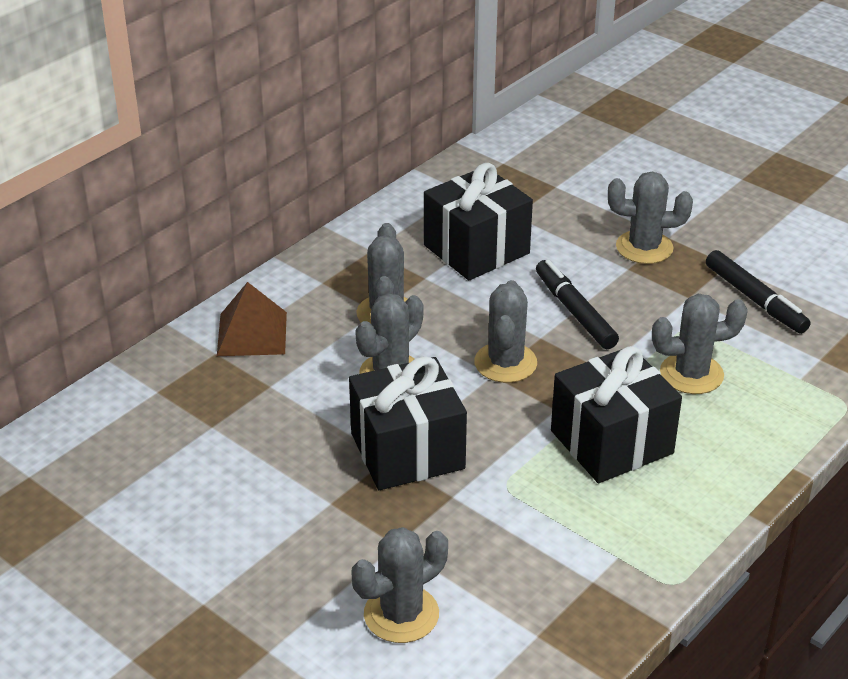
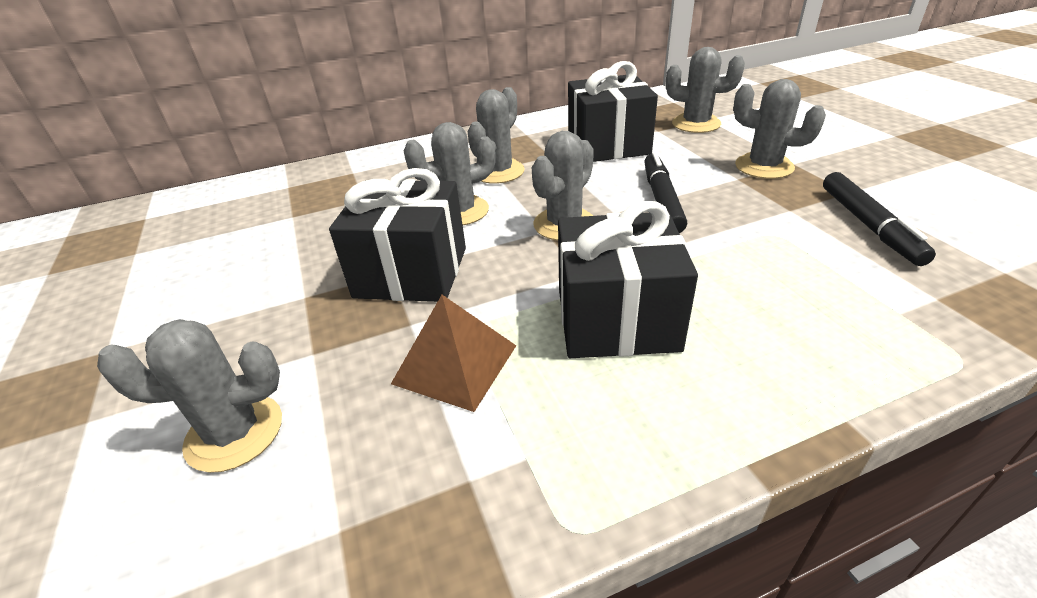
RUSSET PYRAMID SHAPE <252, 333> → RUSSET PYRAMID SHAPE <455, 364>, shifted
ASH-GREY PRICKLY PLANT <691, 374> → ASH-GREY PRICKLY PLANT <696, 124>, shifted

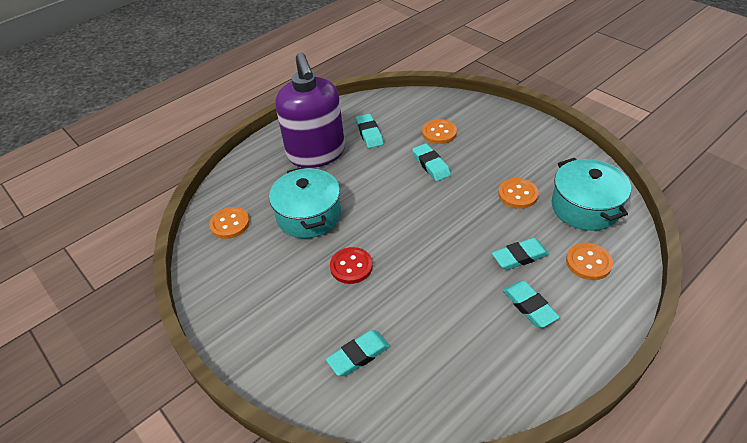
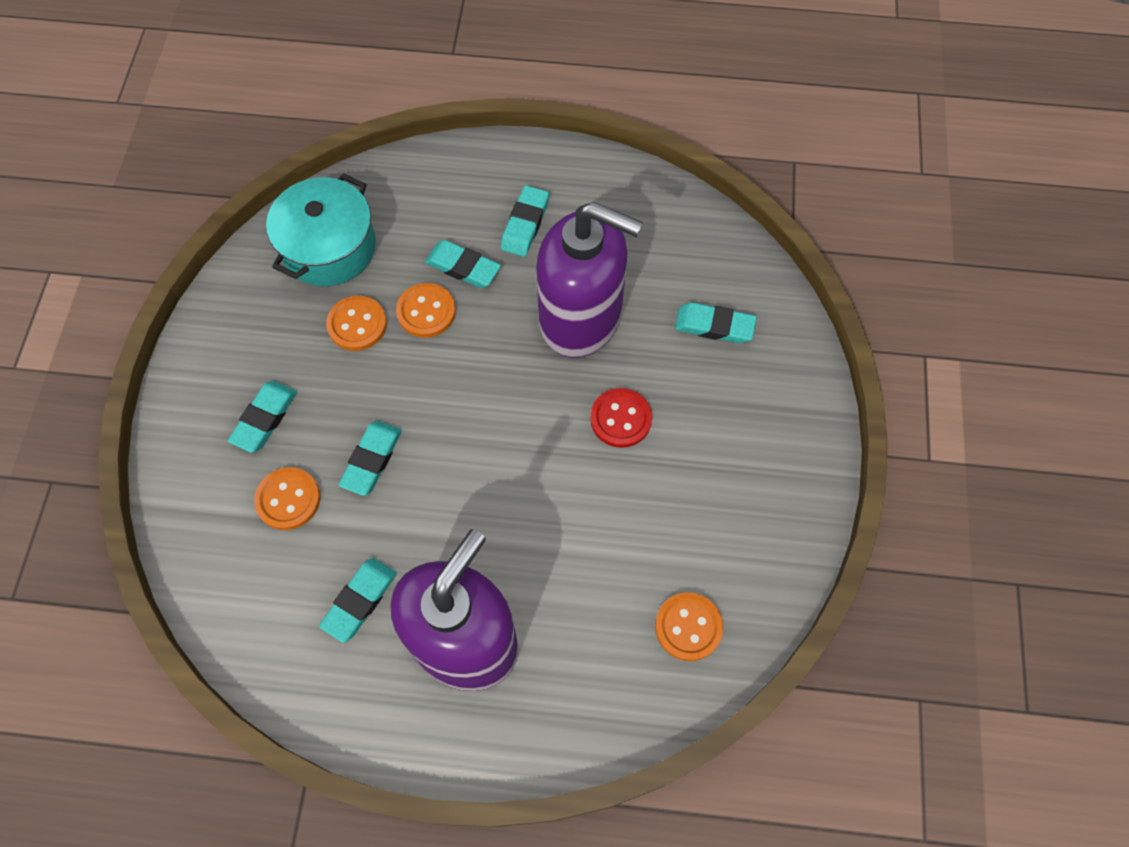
AQUA COOKING POT <309, 215> → -
- → AQUA ERASER <264, 418>
- → PURPLE PUMP BOTTLE <581, 318>
ORANGE-COLOURED SHIRT BUTTON <588, 262> → ORANGE-COLOURED SHIRT BUTTON <426, 312>, shifted

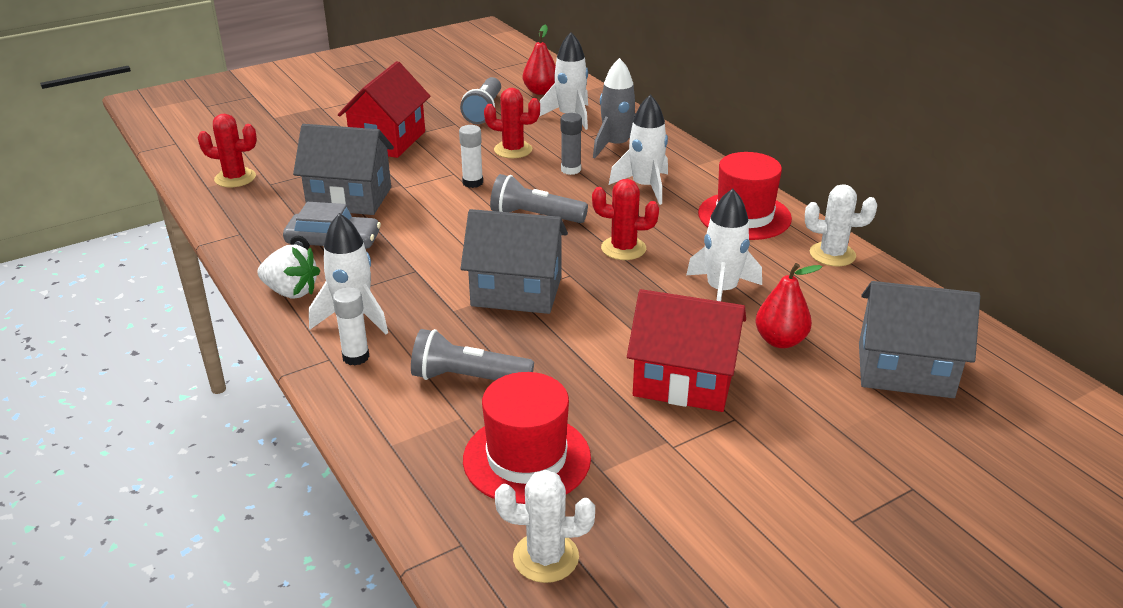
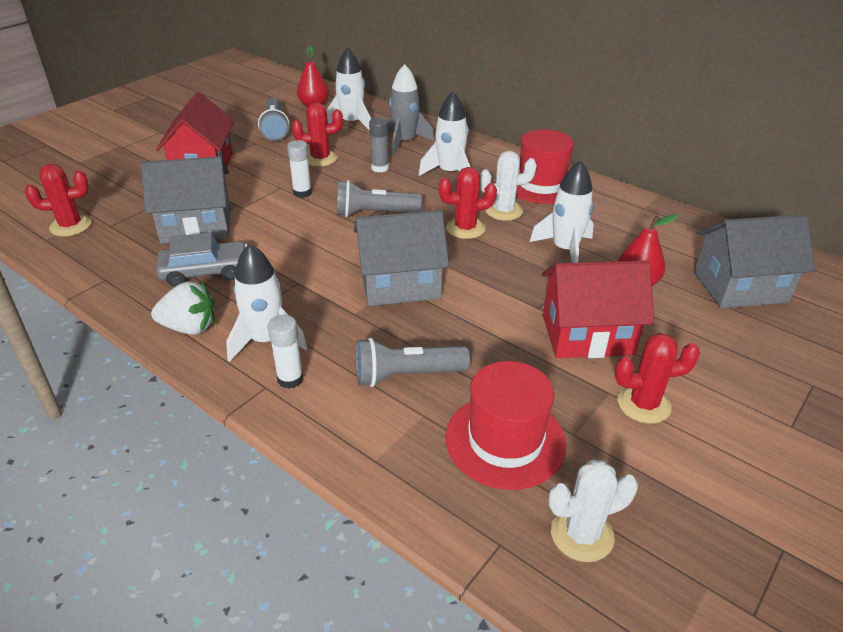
- → CRIMSON PRICKLY PLANT <643, 404>
PURE WHITE PRICKLY PLANT <832, 254> → PURE WHITE PRICKLY PLANT <503, 211>, shifted

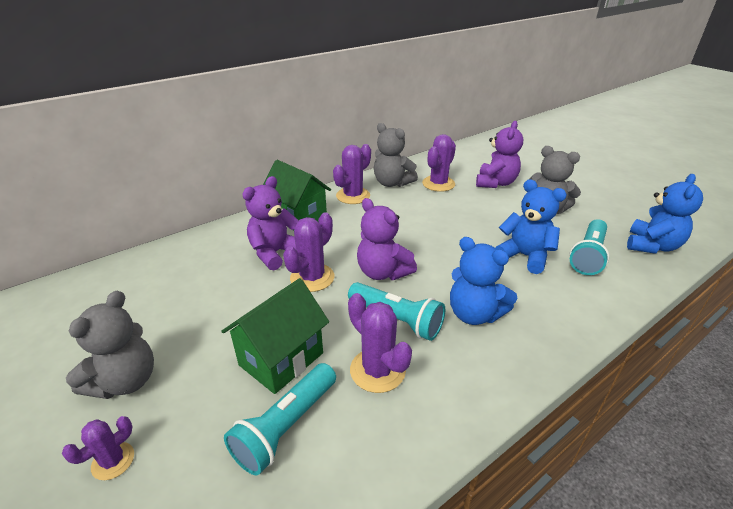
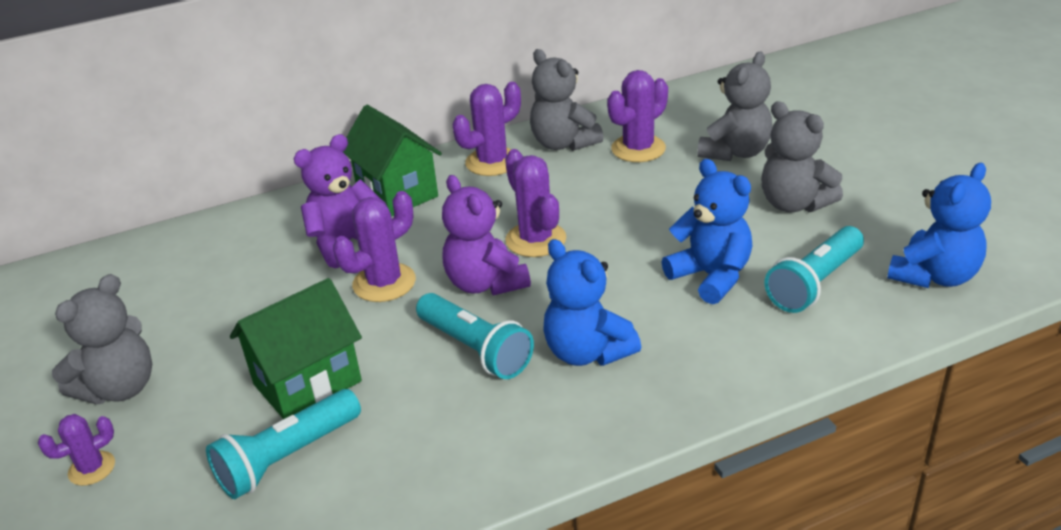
PURPLE PRICKLY PLANT <377, 370> → PURPLE PRICKLY PLANT <535, 240>, shifted
PURPLE TEDDY <495, 183> → ASH-GREY TEDDY <735, 152>

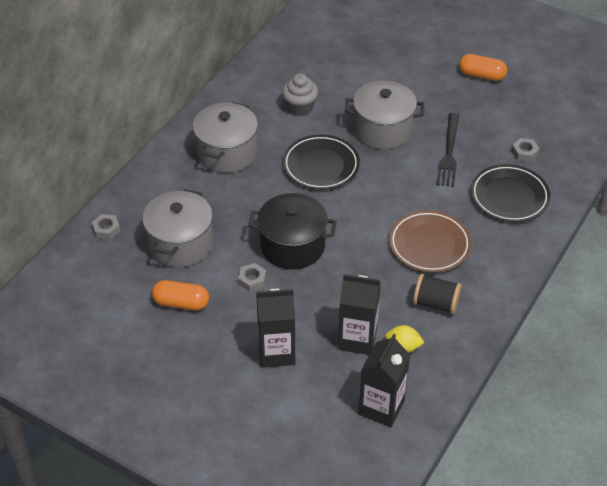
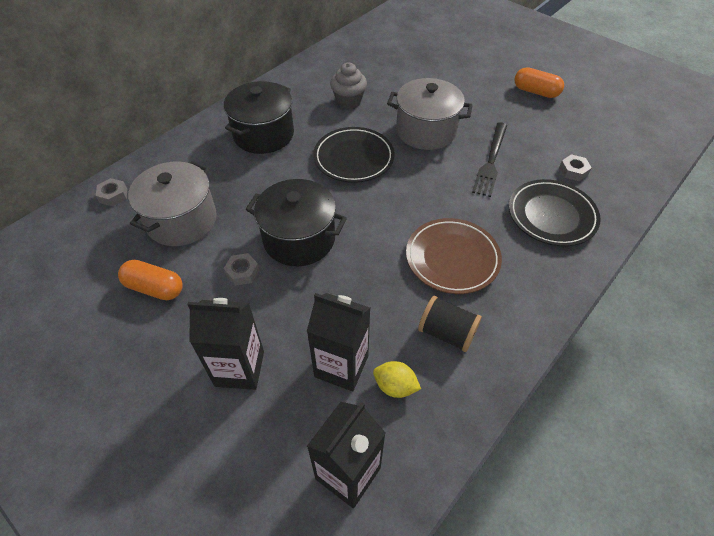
ASH-GREY COOKING POT <227, 152> → EBONY COOKING POT <263, 134>

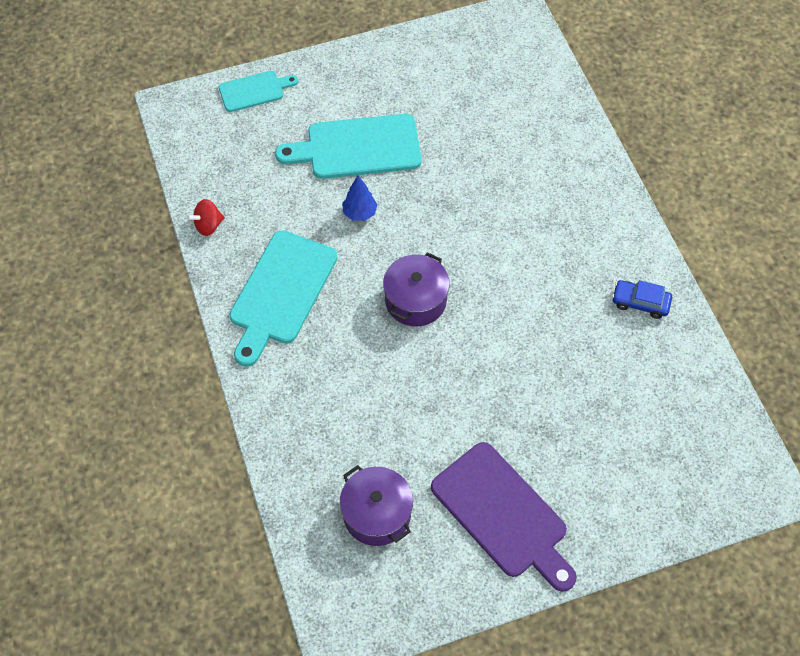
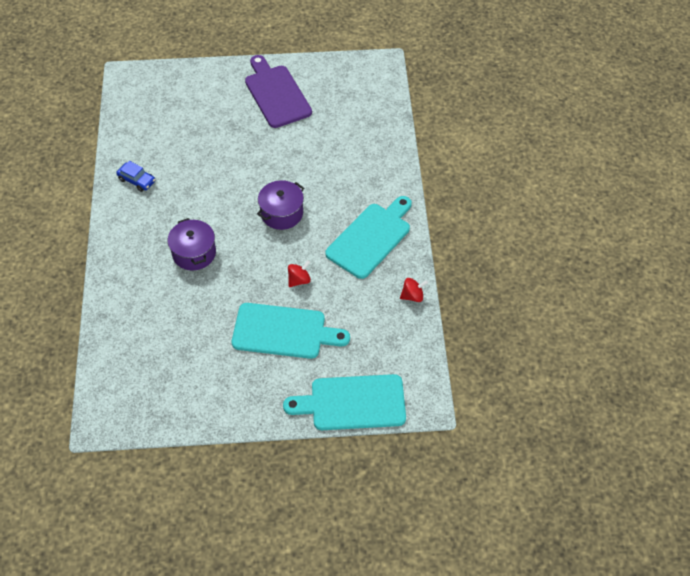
PURPLE COOKING POT <377, 514> → PURPLE COOKING POT <194, 253>, shifted
BLUE FIR TREE <360, 213> → CRIMSON TOY TOP <299, 280>
AQUA CHOPPING BOARD <254, 91> → AQUA CHOPPING BOARD <352, 403>, x1.77

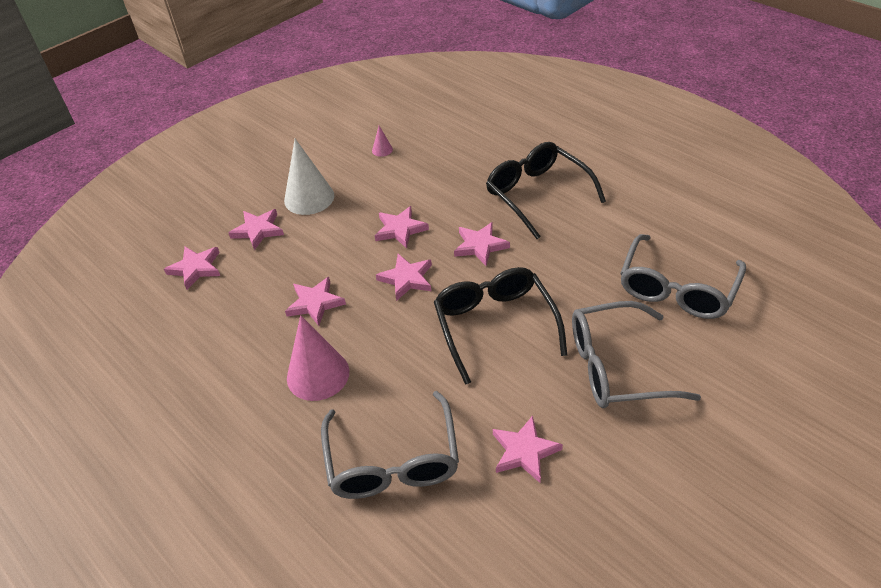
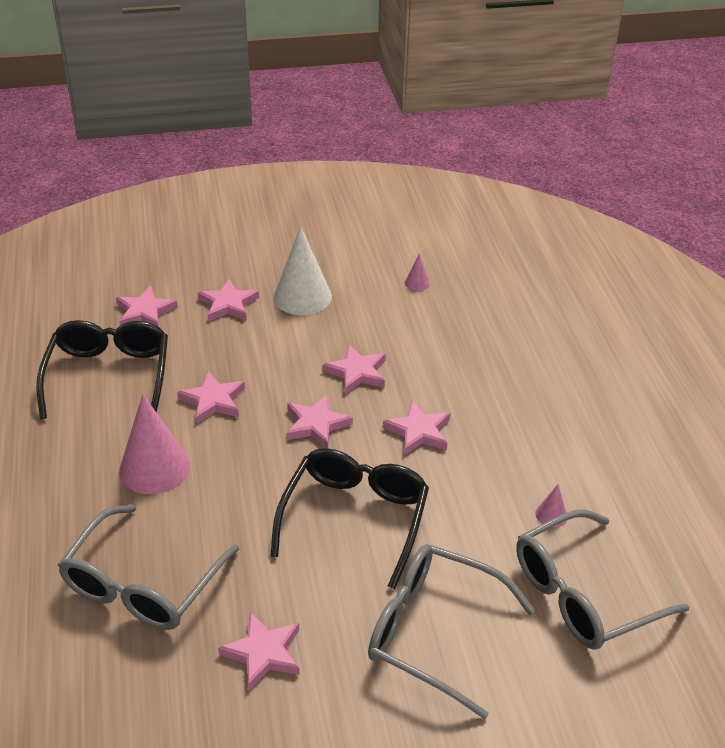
- → PINK CONE SHAPE <551, 515>
EBONY SPECTACLES <538, 195> → EBONY SPECTACLES <109, 377>, shifted

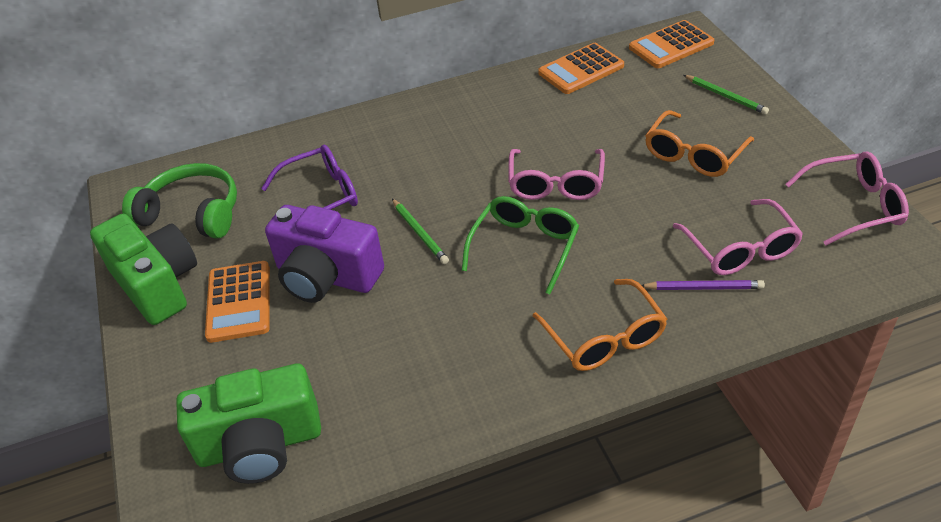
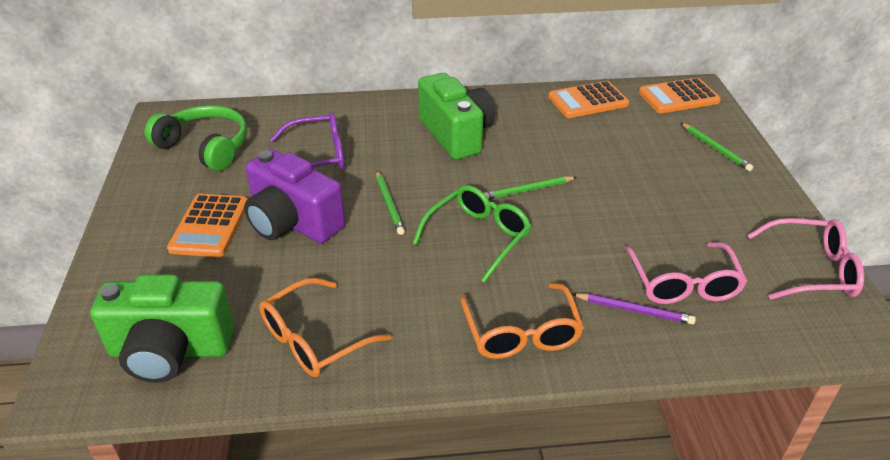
LEAF-GREEN COMPACT CAMERA <157, 284> → LEAF-GREEN COMPACT CAMERA <456, 134>, shifted
ORANGE-COLOURED SPECTACLES <693, 155> → ORANGE-COLOURED SPECTACLES <314, 339>, shifted
PINK SPECTACLES <556, 184> → LEAF-GREEN WOODEN PENCIL <528, 190>

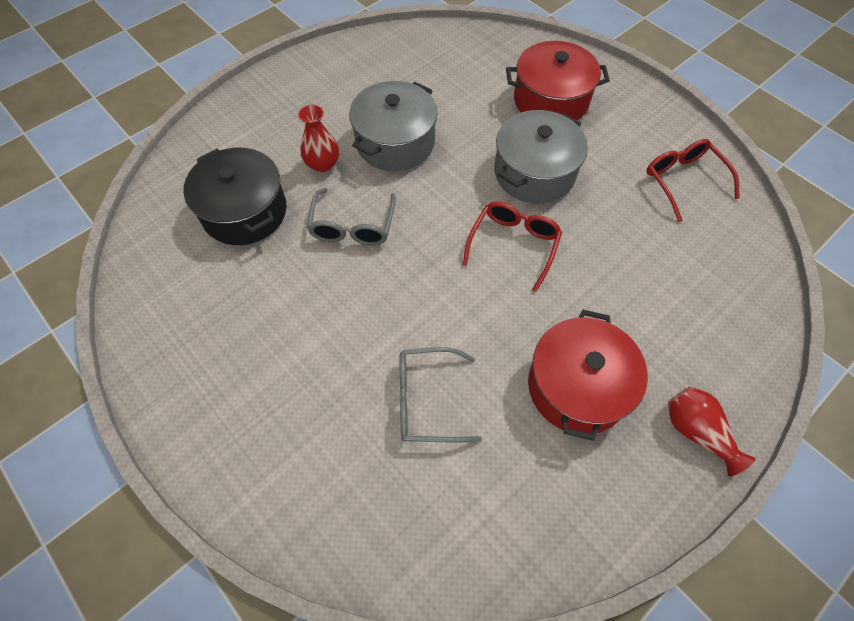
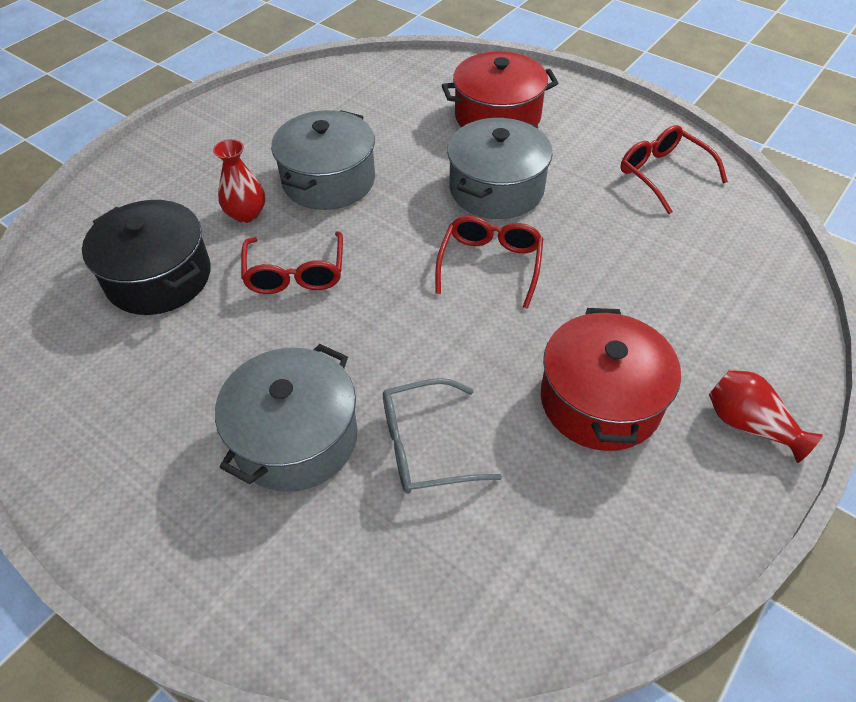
- → ASH-GREY COOKING POT <295, 437>
ASH-GREY SPECTACLES <352, 227> → CRIMSON SPECTACLES <295, 274>

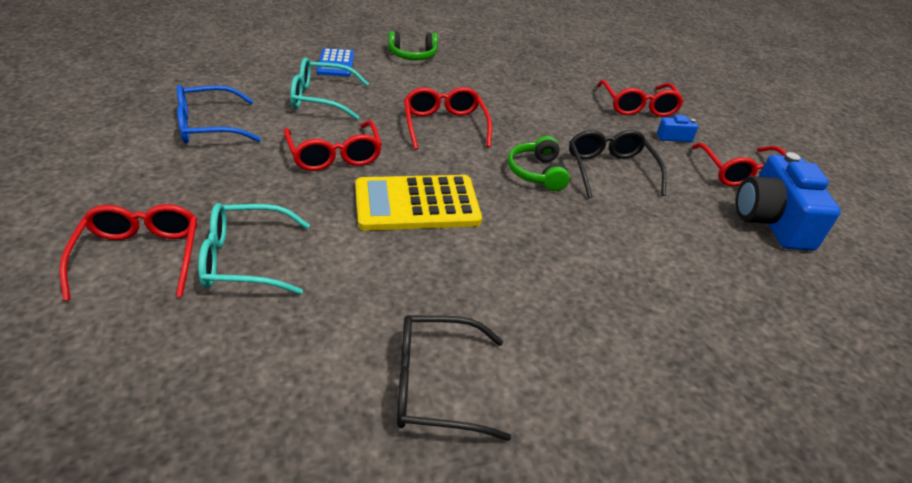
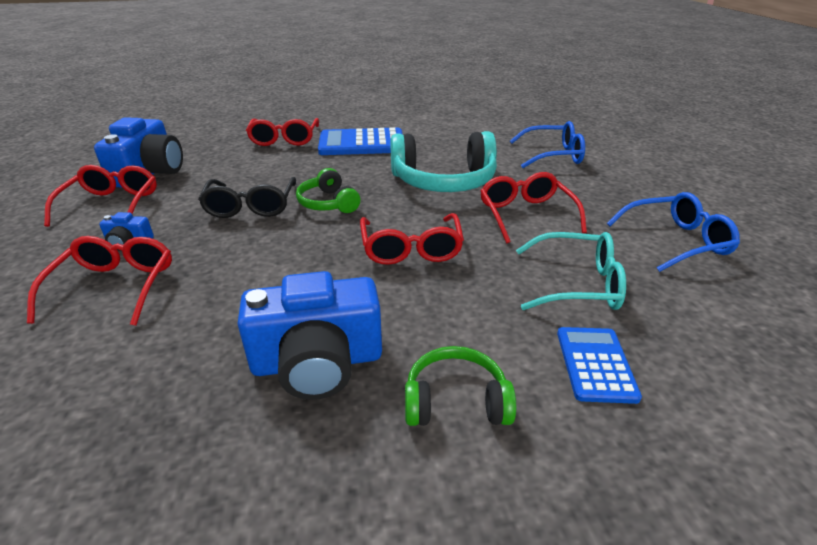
EBONY SPECTACLES <435, 385> → -
- → BLUE COMPACT CAMERA <317, 362>
- → BLUE CALCULATOR <361, 143>
CRIMSON SPECTACLES <140, 256> → CRIMSON SPECTACLES <284, 139>, shifted
YELLOW CALCULATOR <417, 204> → AQUA HEADSET <443, 181>
AQUA SPECTACLES <244, 260> → BLUE SPECTACLES <553, 155>
LEAF-GREEN HEADSET <537, 173> → LEAF-GREEN HEADSET <328, 203>, 150 degrees clockwise

